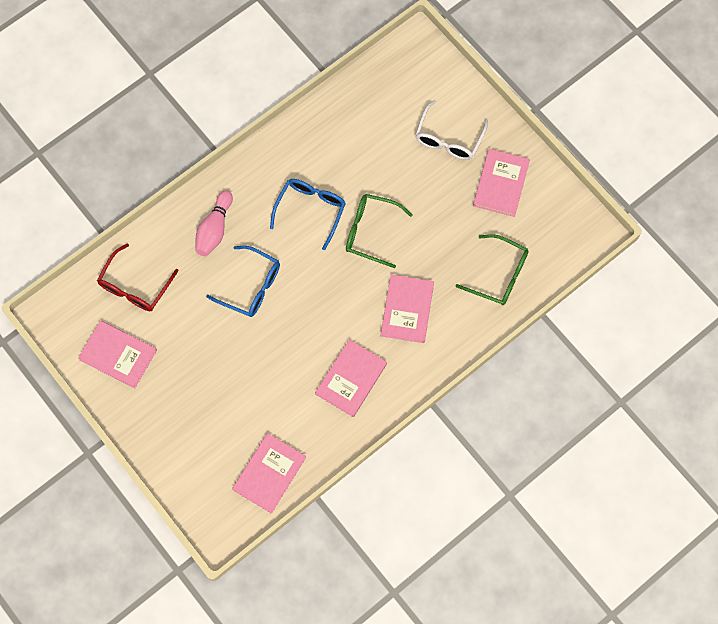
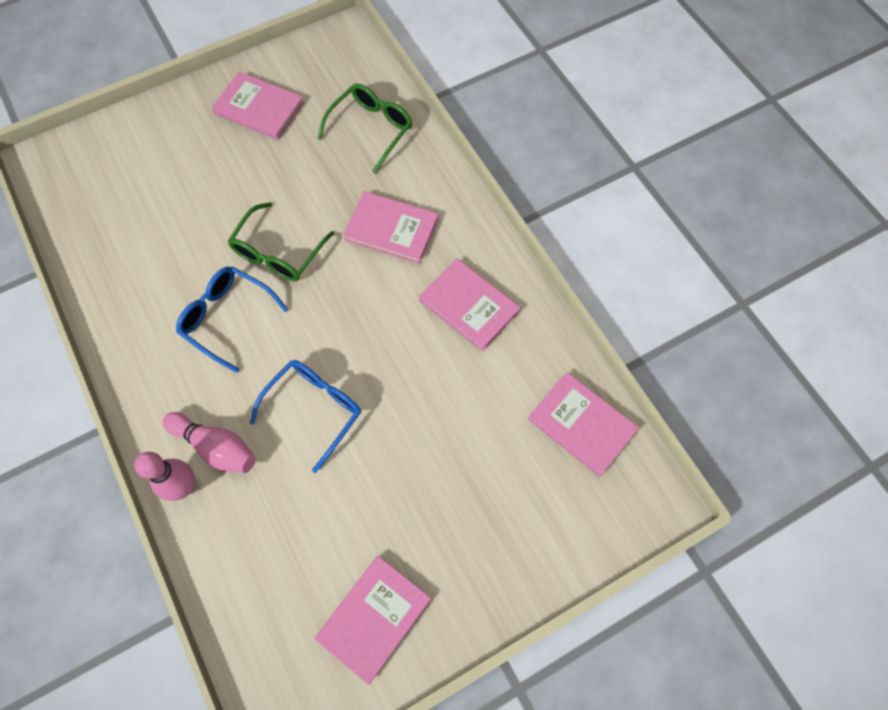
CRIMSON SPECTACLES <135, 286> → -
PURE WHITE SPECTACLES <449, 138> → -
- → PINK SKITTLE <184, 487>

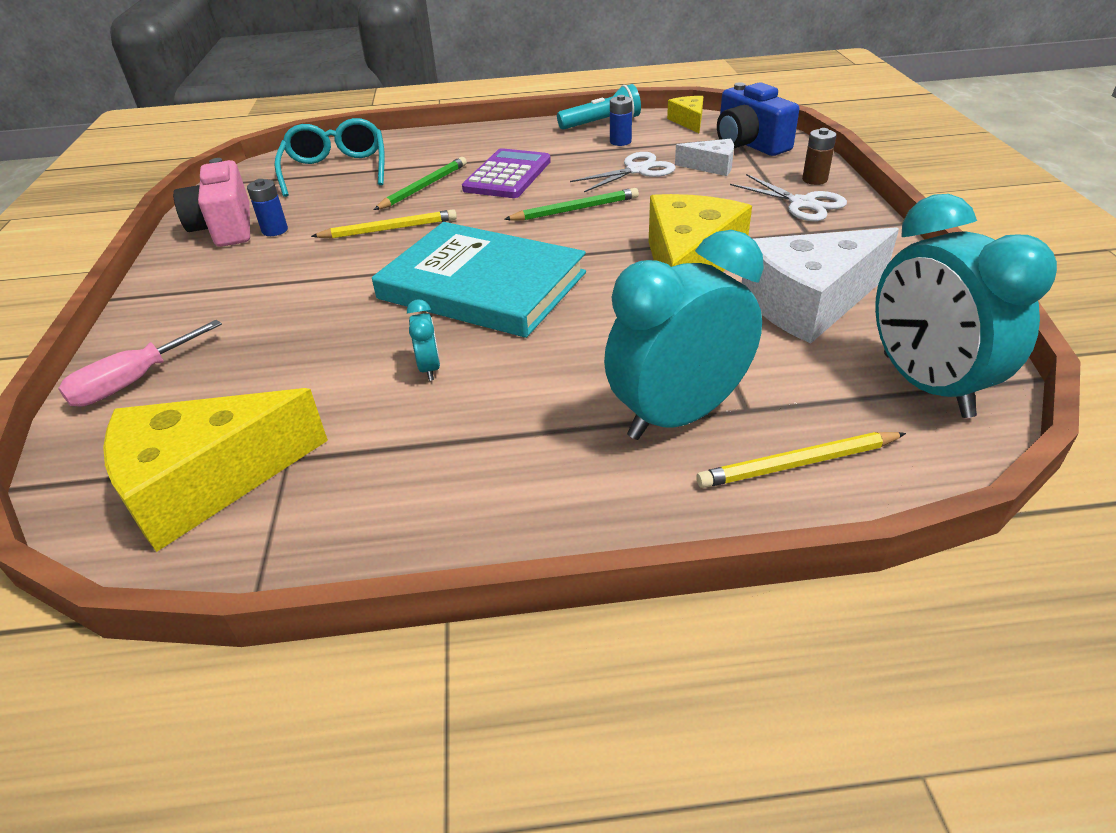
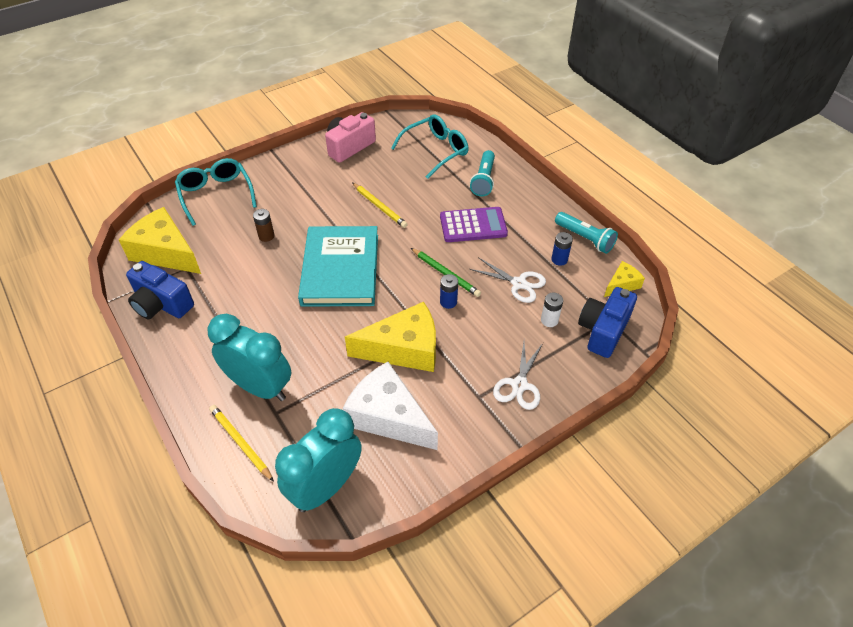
LEAF-GREEN WOODEN PENCIL <424, 187> → -
AQUA CLOCK <429, 368> → -
- → BLUE COMPACT CAMERA <161, 304>
- → AQUA TORCH <483, 180>
BLUE POWER CELL <275, 230> → BLUE POWER CELL <448, 302>, shifted
RUSSET POWER CELL <814, 180> → RUSSET POWER CELL <266, 236>, shifted
PINK FLAT SCREWDRIVER <133, 382> → AQUA SPECTACLES <216, 194>
PURE WHITE CHEESE WEDGE <711, 166> → PURE WHITE POWER CELL <549, 320>

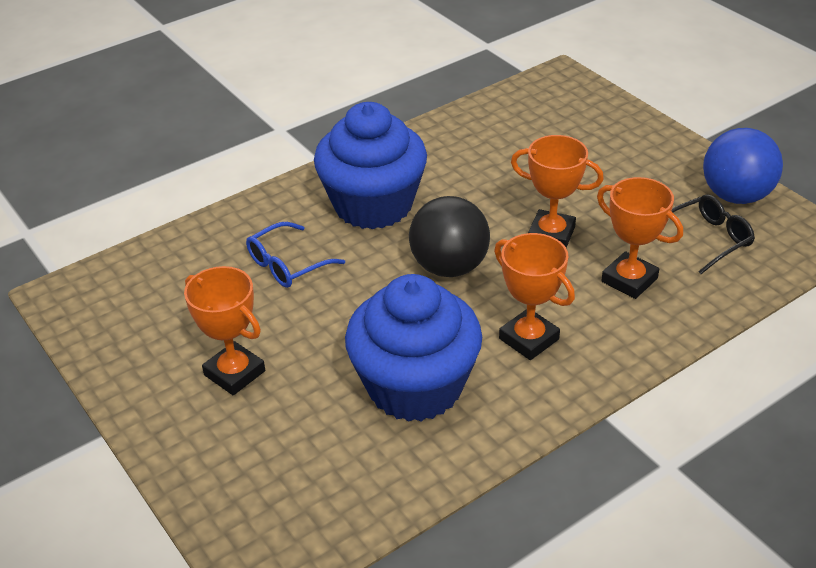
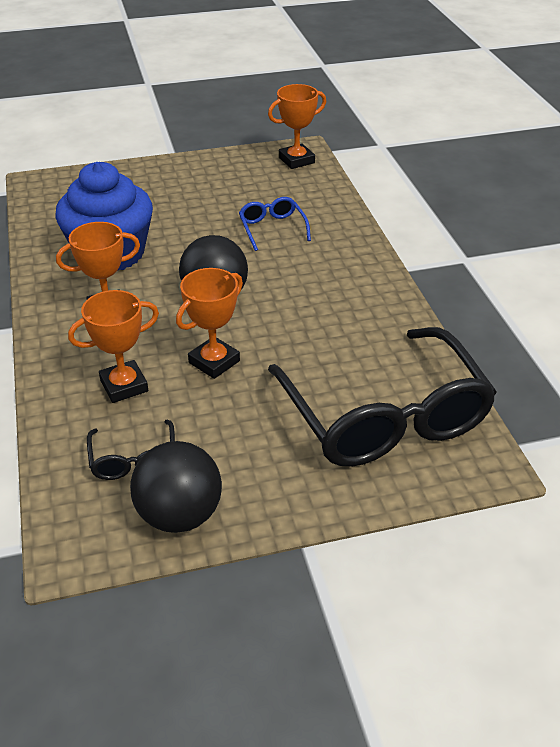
BLUE CUPCAKE <373, 205> → -
- → EBONY SPECTACLES <384, 417>
ORANGE-COLOURED PRIZE CUP <234, 373> → ORANGE-COLOURED PRIZE CUP <296, 160>, shifted
BLUE BALL <736, 196> → EBONY BALL <179, 515>

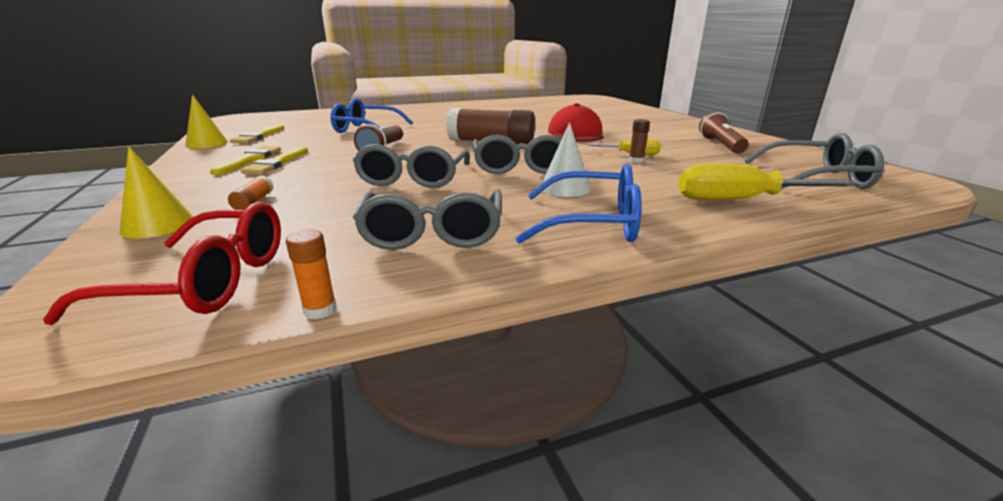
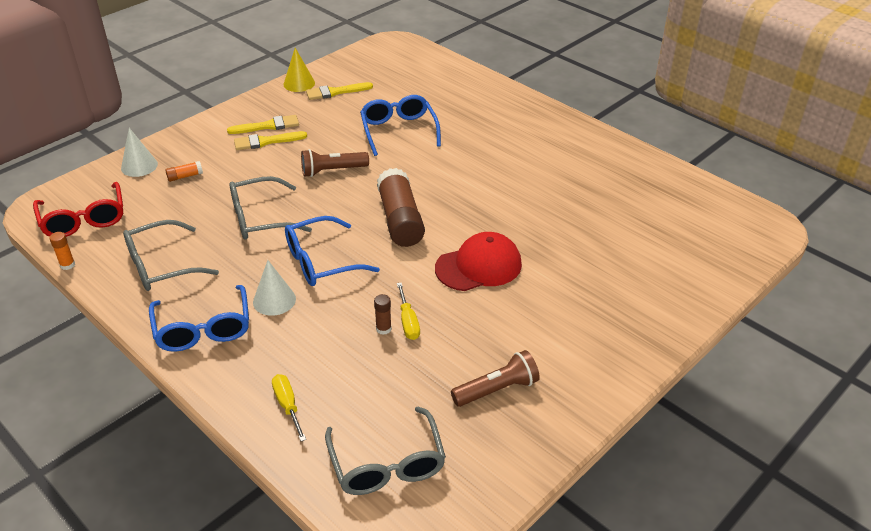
YELLOW CONE SHAPE <158, 225> → PURE WHITE CONE SHAPE <139, 166>
ASH-GREY SPECTACLES <520, 167> → BLUE SPECTACLES <321, 262>
YELLOW FLAT SCREWDRIVER <741, 200> → YELLOW FLAT SCREWDRIVER <288, 406>, x0.58

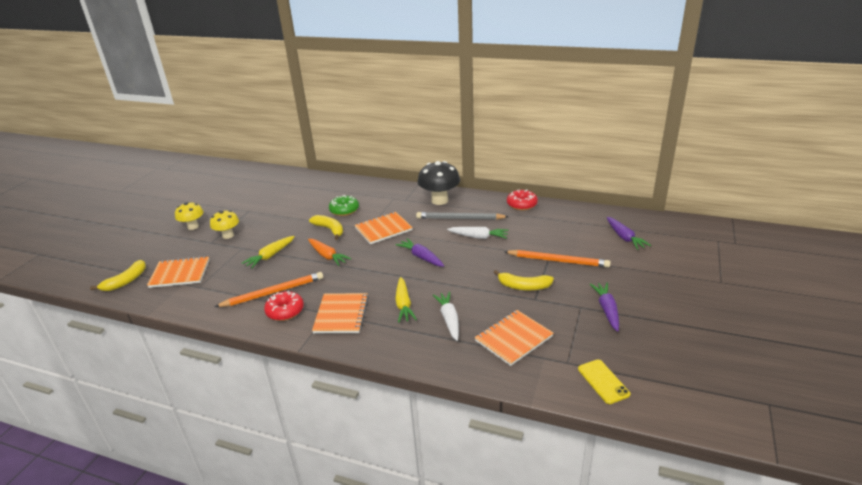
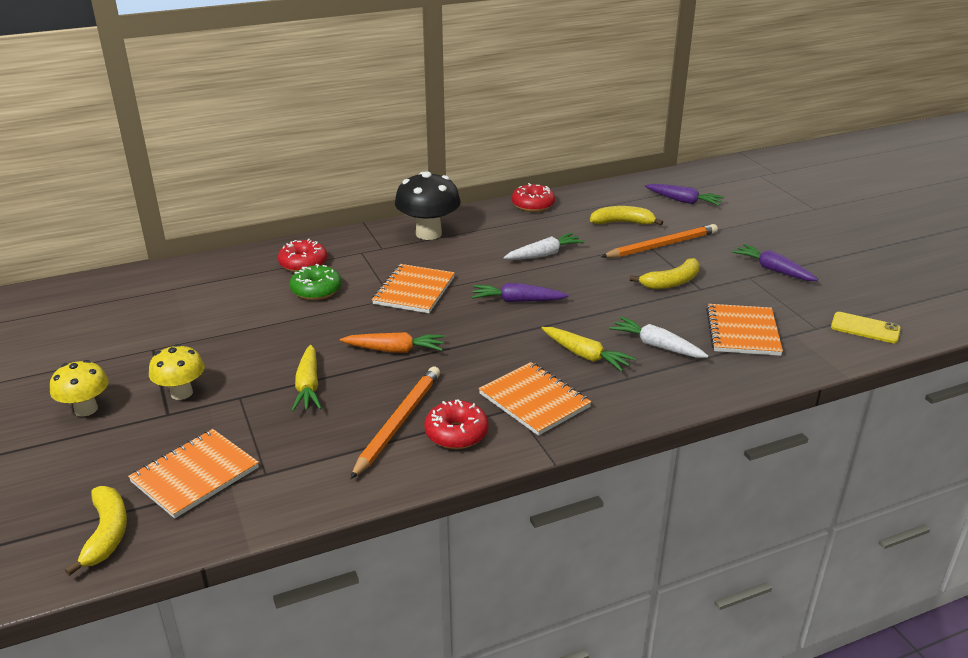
ASH-GREY WOODEN PENCIL <460, 218> → -
- → CRIMSON DOUGHNUT <303, 264>
YELLOW BANANA <330, 229> → YELLOW BANANA <622, 223>, shifted

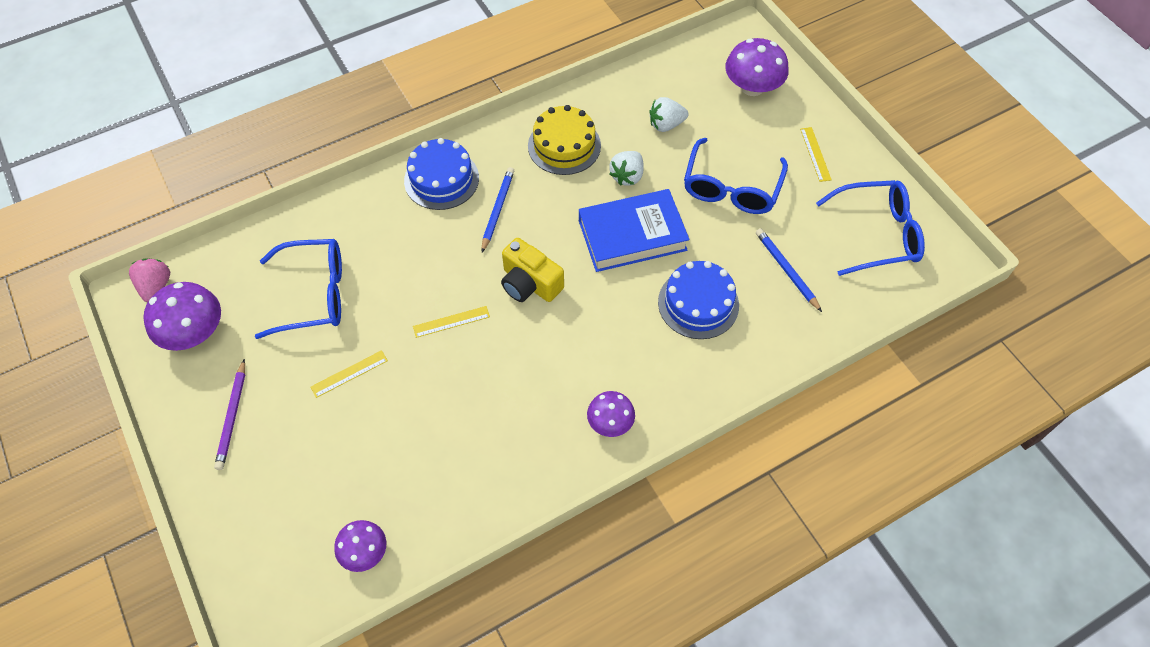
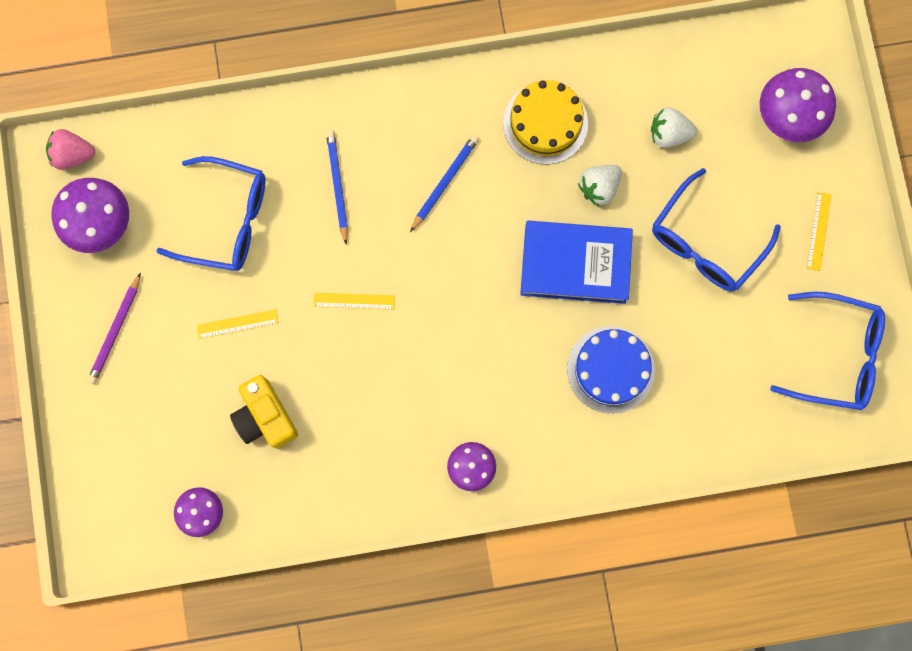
BLUE LAYER CAKE <441, 179> → -
YELLOW COMPACT CAMERA <529, 283> → YELLOW COMPACT CAMERA <265, 417>, shifted
BLUE WOODEN PENCIL <786, 270> → BLUE WOODEN PENCIL <337, 185>, shifted
PINK STRAWBERRY <156, 287> → PINK STRAWBERRY <73, 155>, 105 degrees counterclockwise

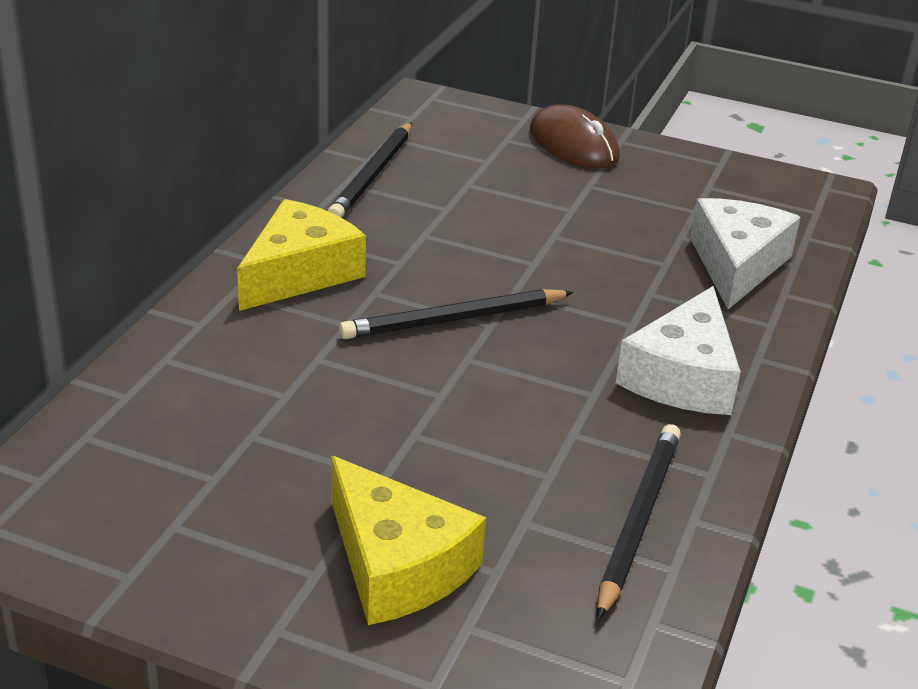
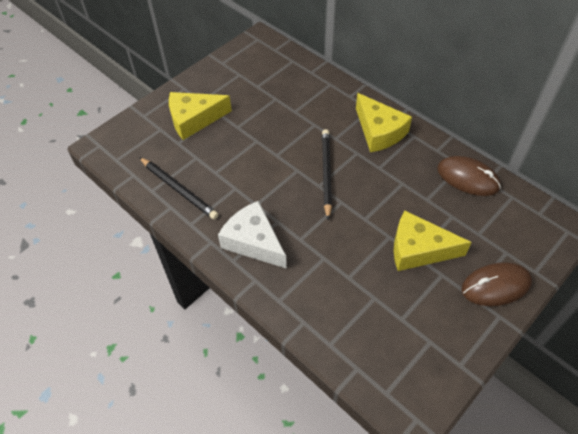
PURE WHITE CHEESE WEDGE <736, 265> → -
- → YELLOW CHEESE WEDGE <418, 249>
EBONY WOODEN PENCIL <372, 175> → RUSSET PC MOUSE <468, 178>

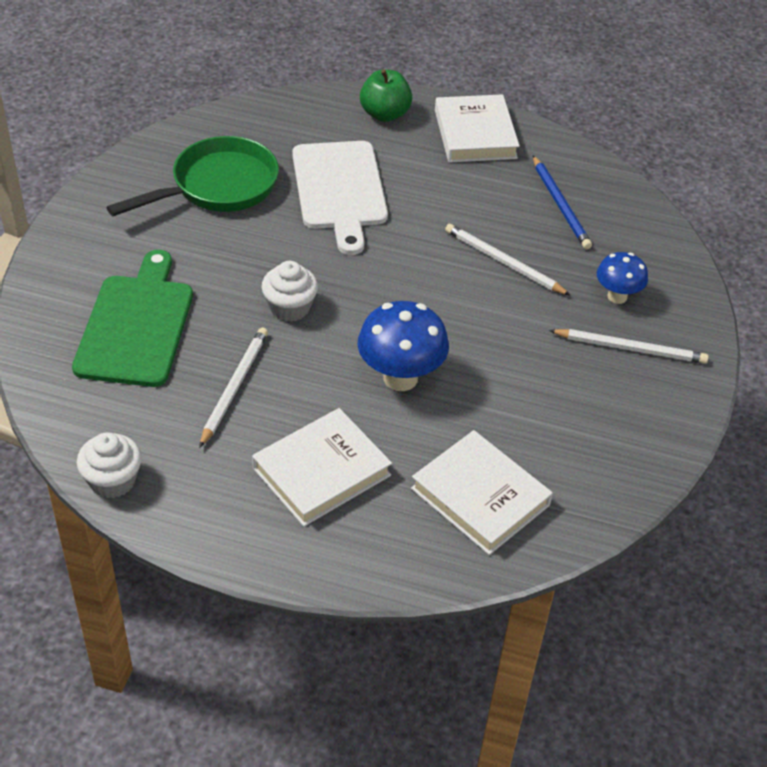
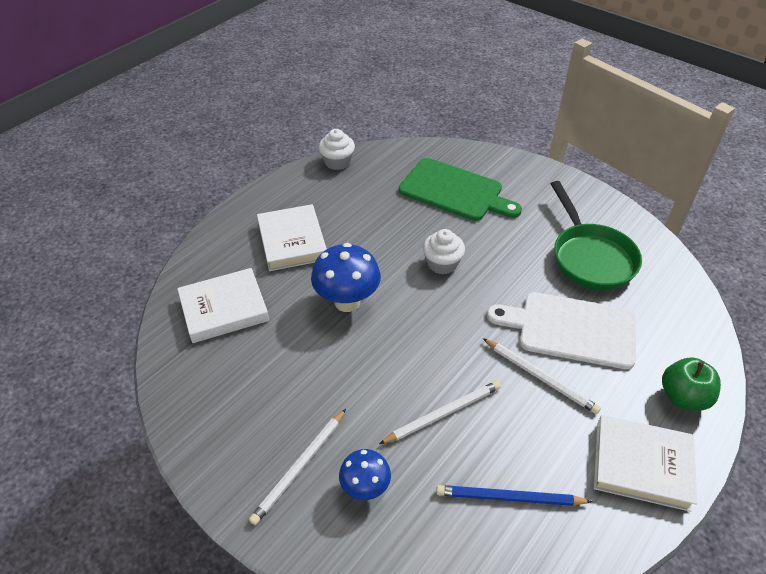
PURE WHITE WOODEN PENCIL <234, 387> → PURE WHITE WOODEN PENCIL <540, 377>, shifted

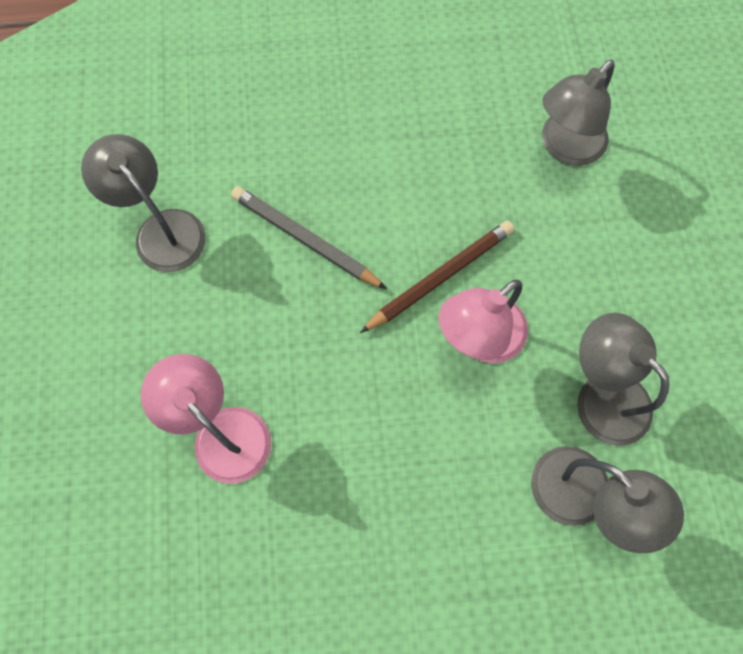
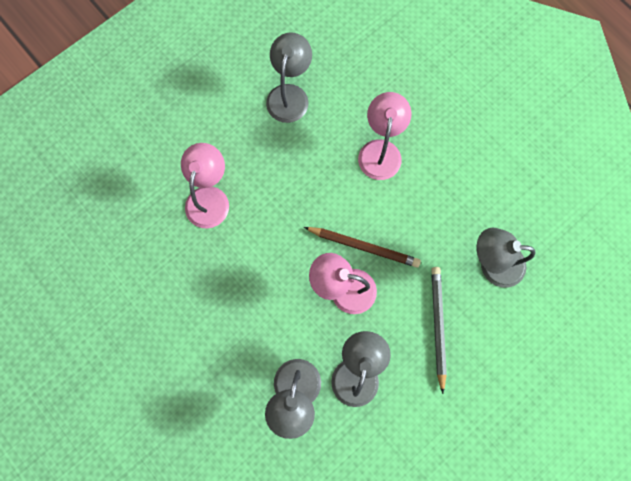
- → PINK LAMP <381, 150>
ASH-GREY WOODEN PENCIL <305, 239> → ASH-GREY WOODEN PENCIL <438, 326>, shifted

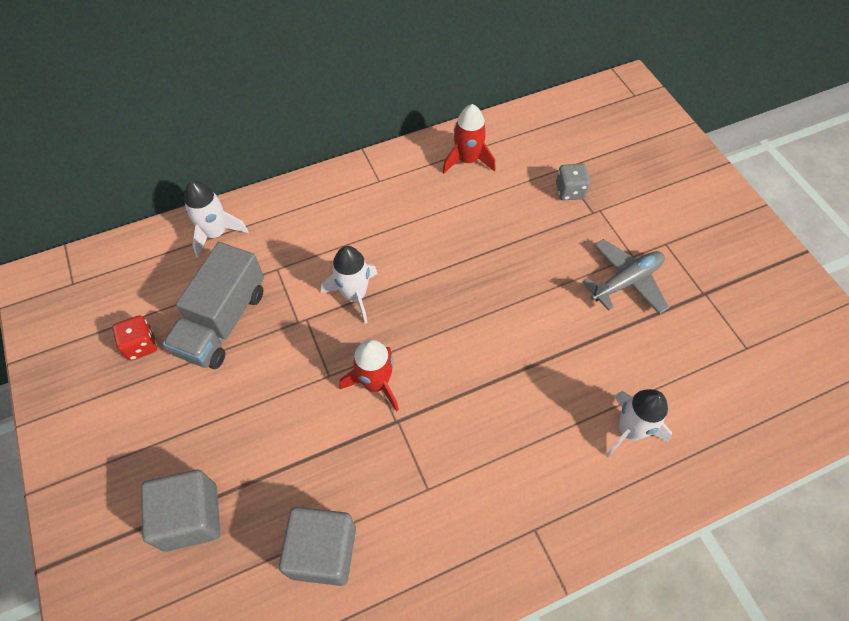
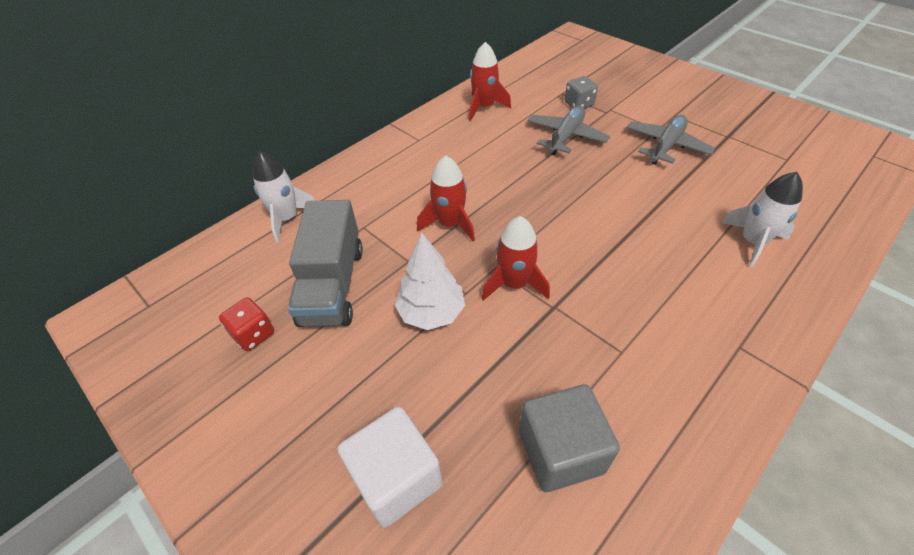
- → PURE WHITE FIR TREE <431, 312>
- → ASH-GREY TOY PLANE <566, 137>
ASH-GREY BLOCK <191, 517> → PURE WHITE BLOCK <396, 478>
PURE WHITE ROCKET <354, 295> → CRIMSON ROCKET <449, 224>

